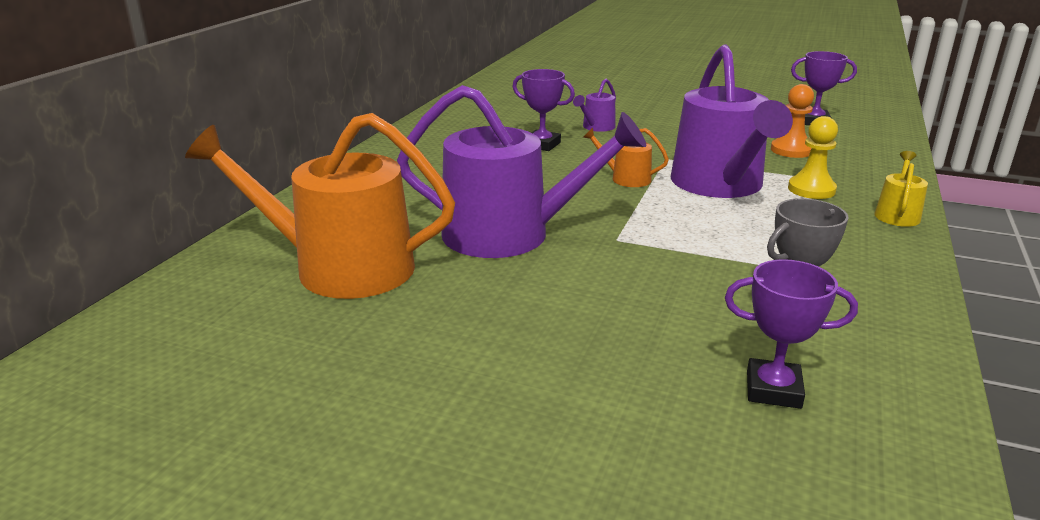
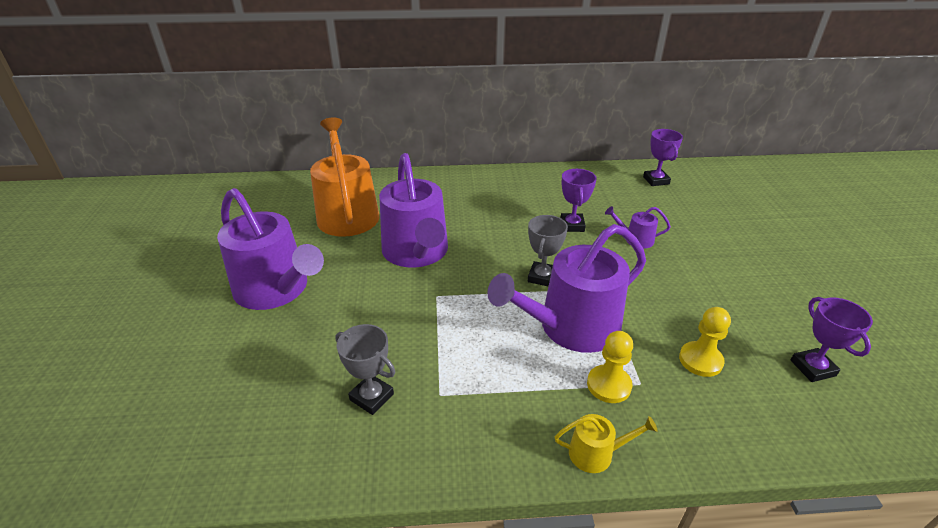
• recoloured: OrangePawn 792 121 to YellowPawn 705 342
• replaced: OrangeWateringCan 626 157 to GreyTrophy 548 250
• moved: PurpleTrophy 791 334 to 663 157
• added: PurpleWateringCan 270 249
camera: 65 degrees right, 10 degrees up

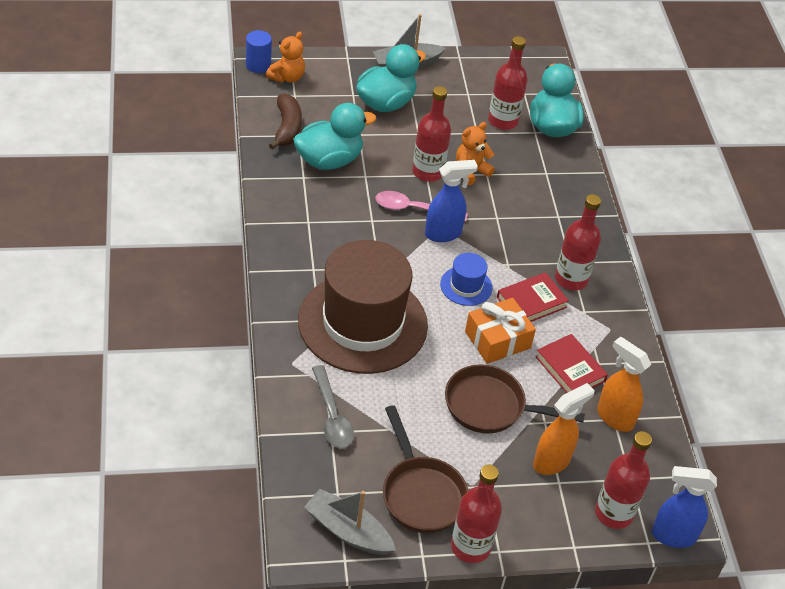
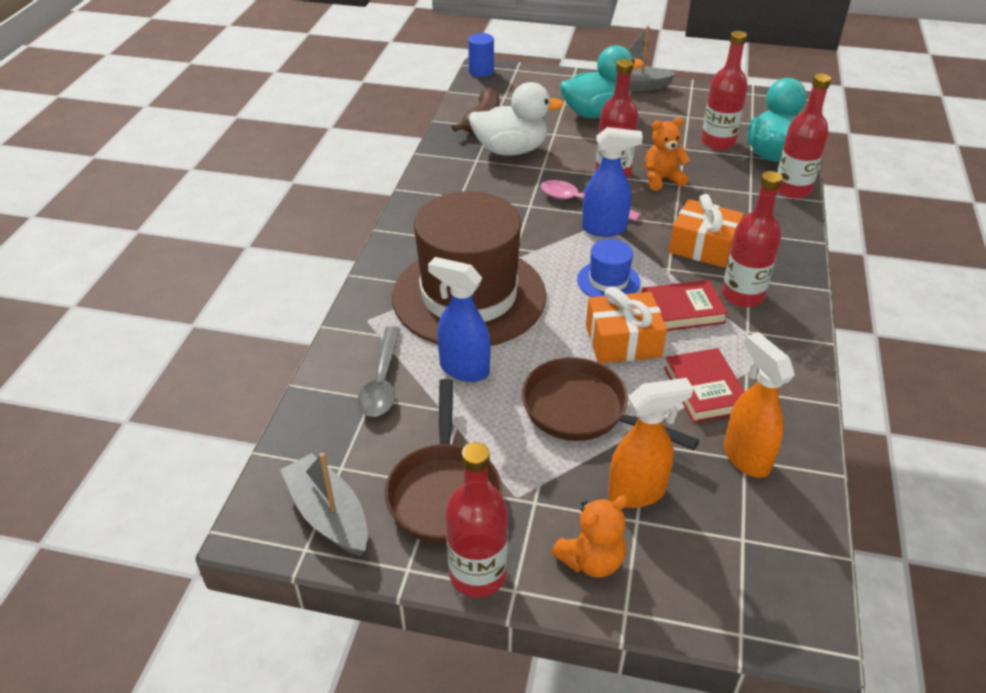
• moved: OrangeTeddyBear 285 57 to 589 537
• recoloured: TurquoiseDuck 334 136 to WhiteDuck 516 119
• moved: RedBottle 623 480 to 804 136
• moved: BlueSprayBottle 684 507 to 459 319
• added: OrangeGift 706 231
camera: 25 degrees right, 5 degrees down

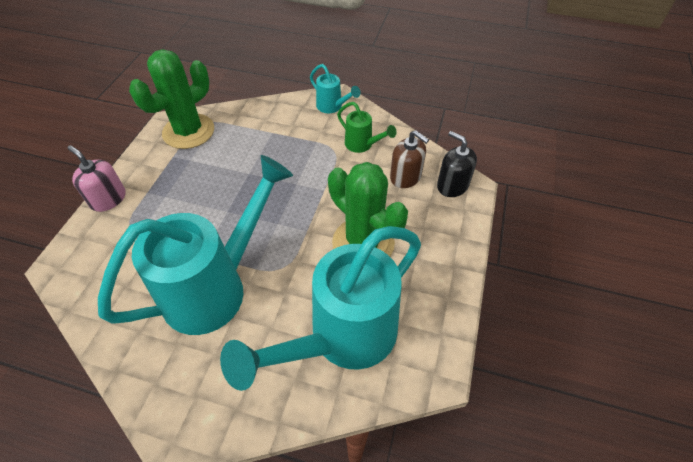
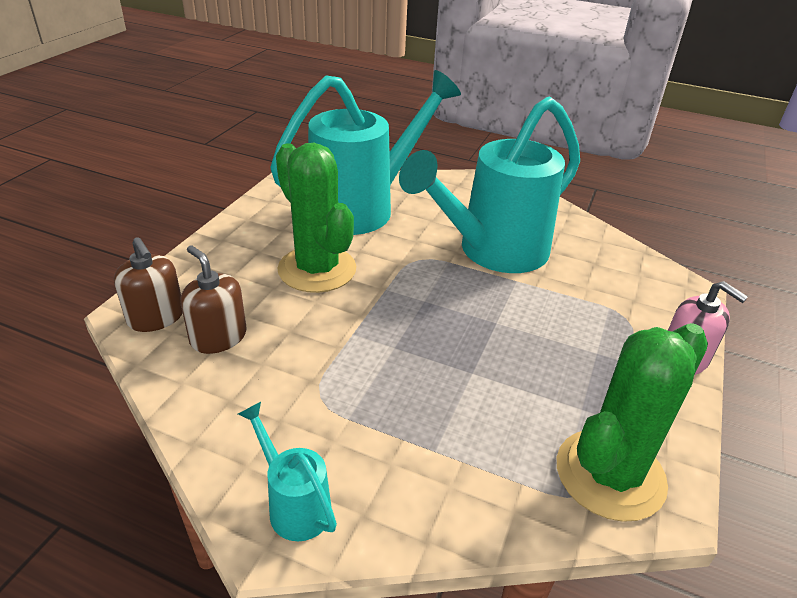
• removed: GreenWateringCan 367 127
• recoloured: BlackSoapDispenser 457 164 to BrownSoapDispenser 148 284
camera: 175 degrees left, 15 degrees down

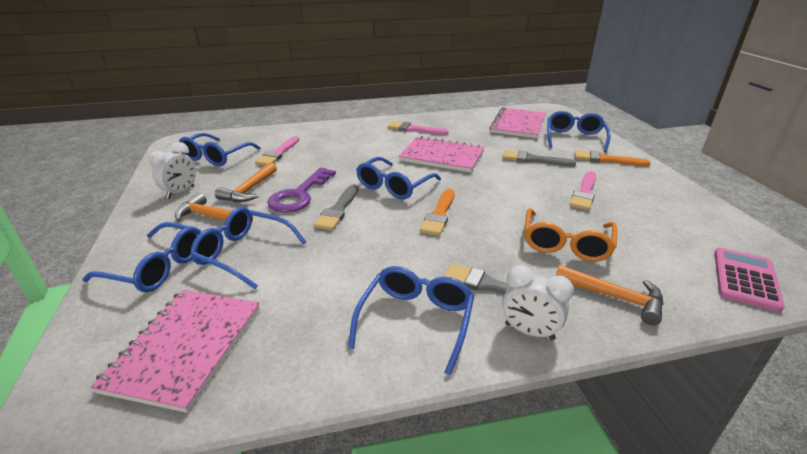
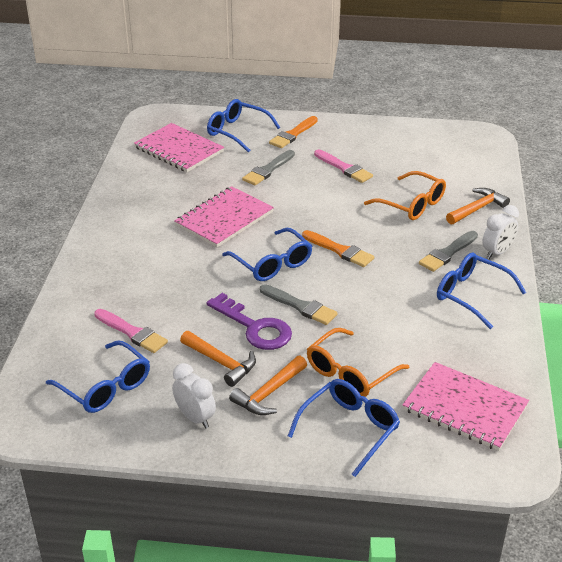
• removed: PinkBrush 418 128
• recoloured: BlueGlasses 248 248 to OrangeGlasses 358 362
• removed: PinkCalculator 749 280
camera: 70 degrees left, 5 degrees up

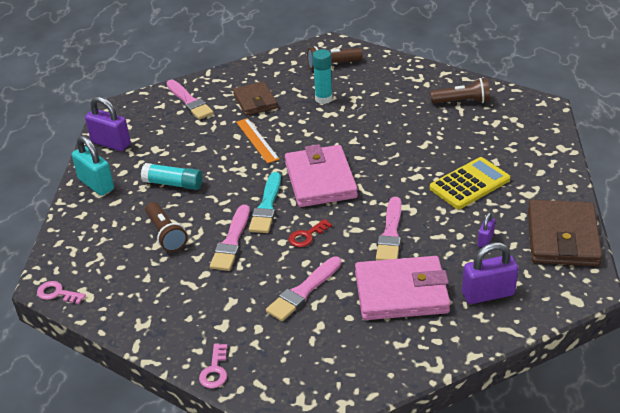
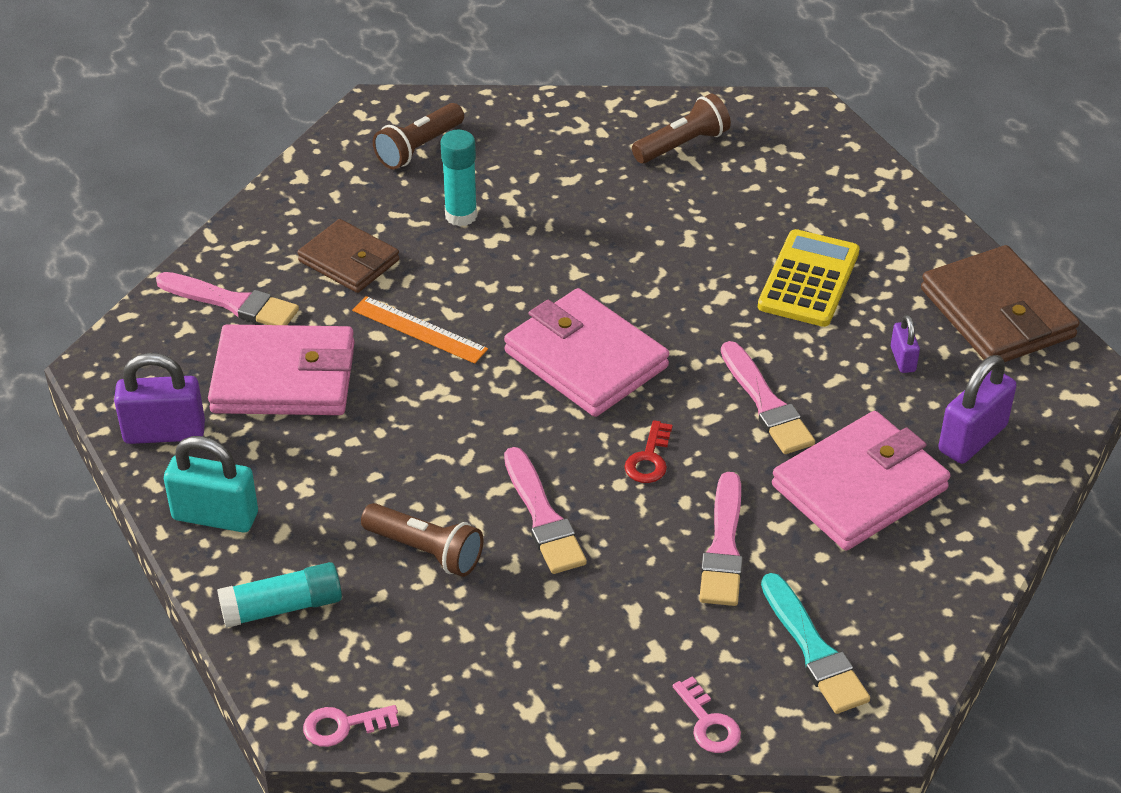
• moved: TurquoiseGlueStick 172 176 to 279 595
• moved: TurquoiseBrush 265 202 to 815 643
• added: PinkWallet 281 369
camera: 35 degrees left, 5 degrees up

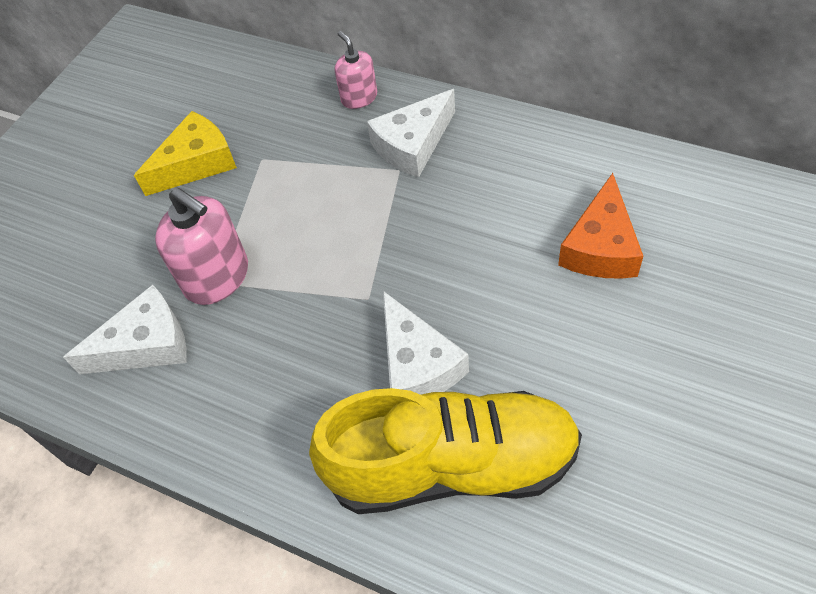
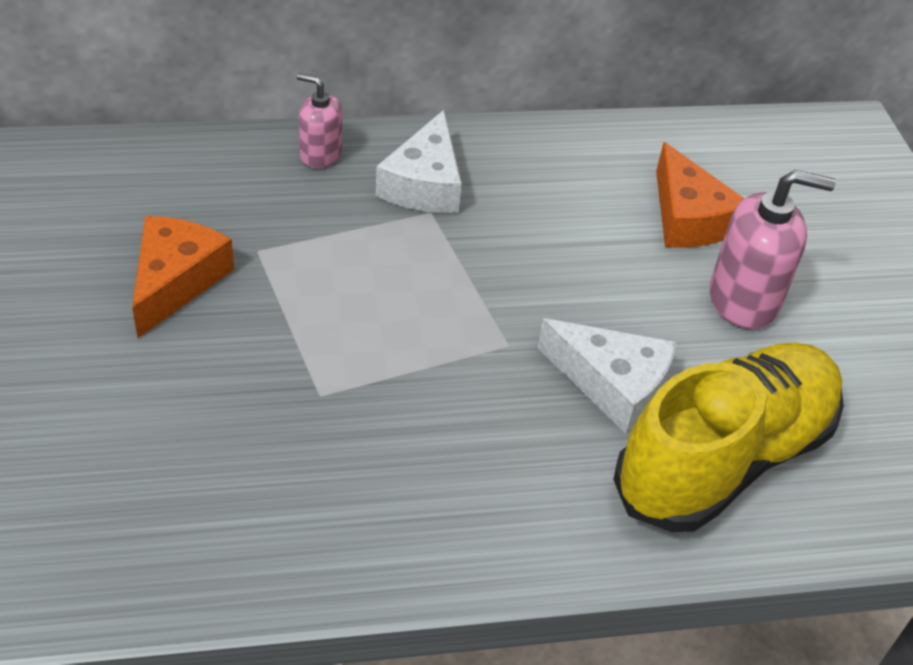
• recoloured: YellowCheese 185 153 to OrangeCheese 183 277
• moved: PinkSoapDispenser 201 246 to 773 249
• removed: WhiteCheese 125 329
camera: 45 degrees left, 10 degrees down

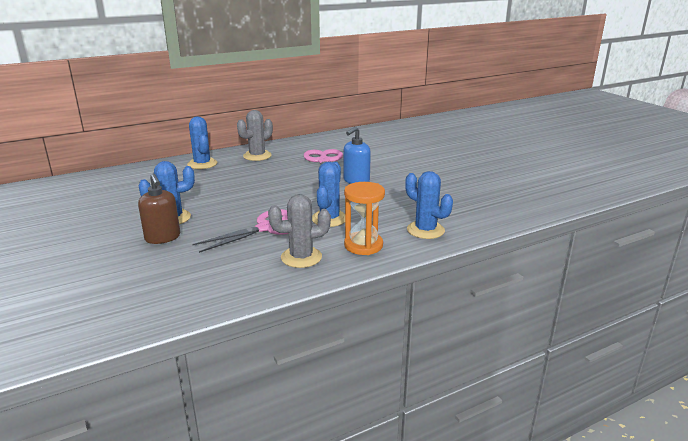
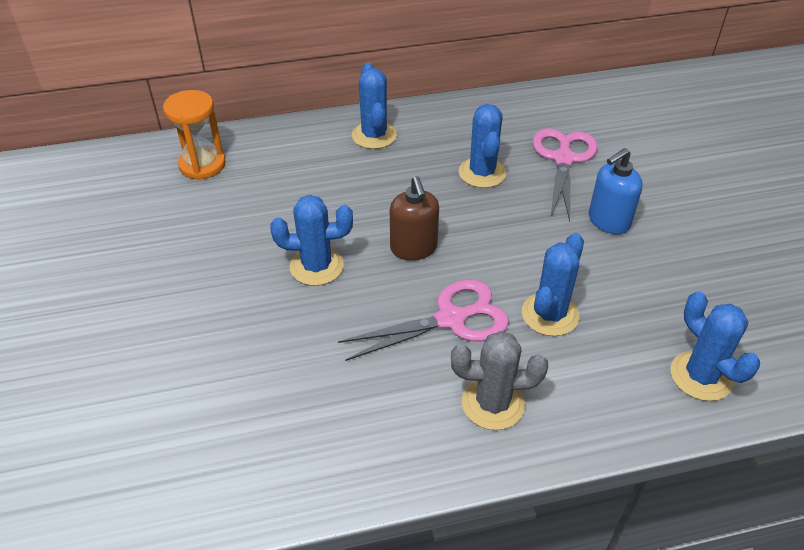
• removed: GreyCactus 255 135
• moved: BrownSoapDispenser 159 209 to 414 218
• moved: OrangeHourglass 364 218 to 194 135
• added: BlueCactus 483 146
camera: 15 degrees right, 20 degrees up

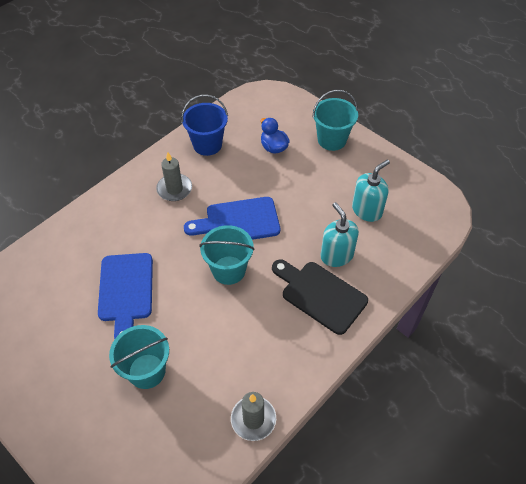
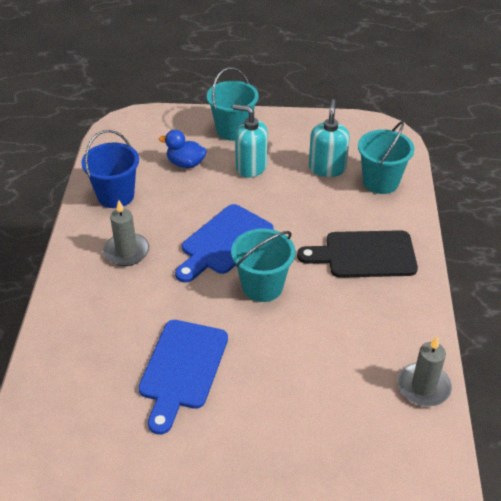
• moved: TurquoiseSoapDispenser 339 234 to 250 141
• turned: BlueCuttingBoard 125 296 = 183 377 60 degrees clockwise
• moved: TurquoiseBucket 139 357 to 386 157
camera: 40 degrees left, 10 degrees down

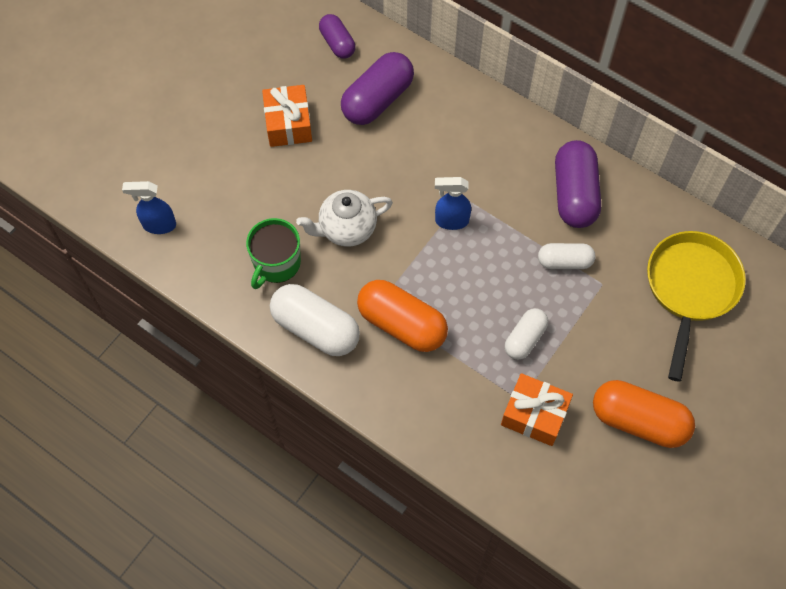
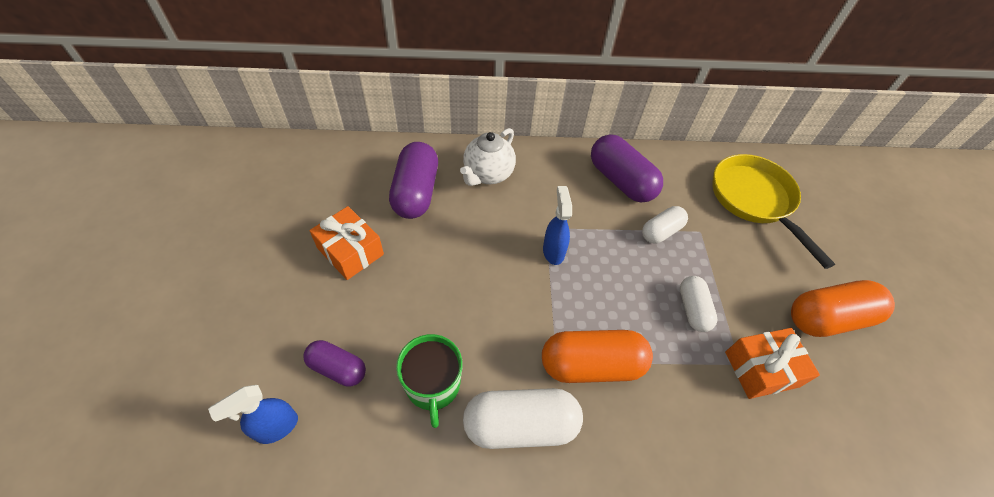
• moved: PurpleCapsule 337 36 to 334 363
• turned: BlueSprayBottle 453 203 = 557 225 120 degrees clockwise
• moved: WhiteTeapot 344 218 to 488 157
camera: 40 degrees left, 10 degrees down

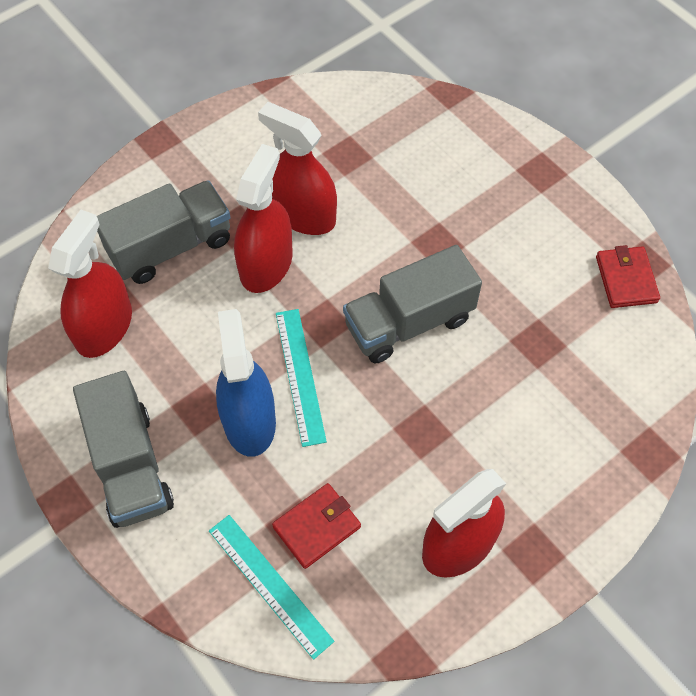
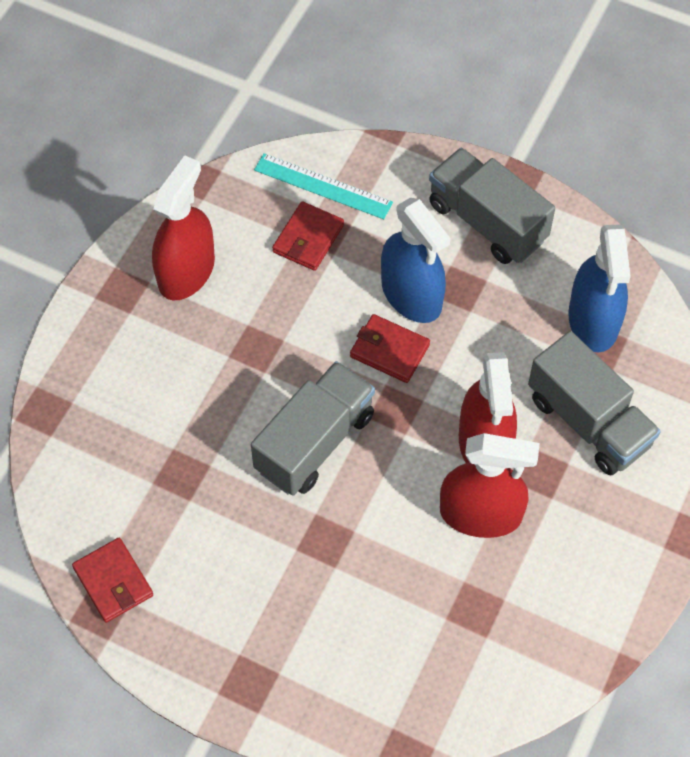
• turned: GreyTruck 164 232 = 594 403 75 degrees counterclockwise
• recoloured: RedSprayBottle 90 284 to BlueSprayBottle 599 288
• replaced: TurquoiseRuler 301 378 to RedWallet 390 348
camera: 155 degrees right, 0 degrees up

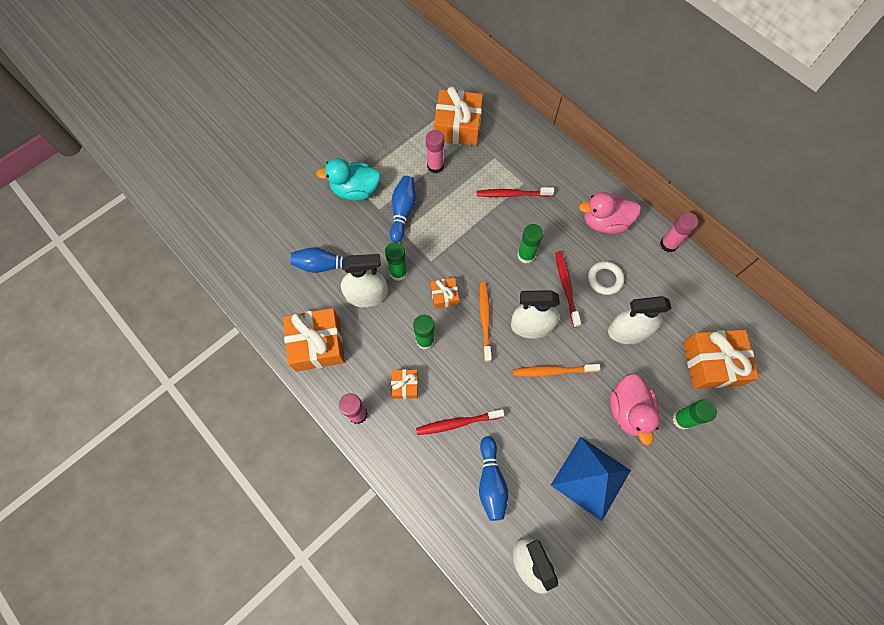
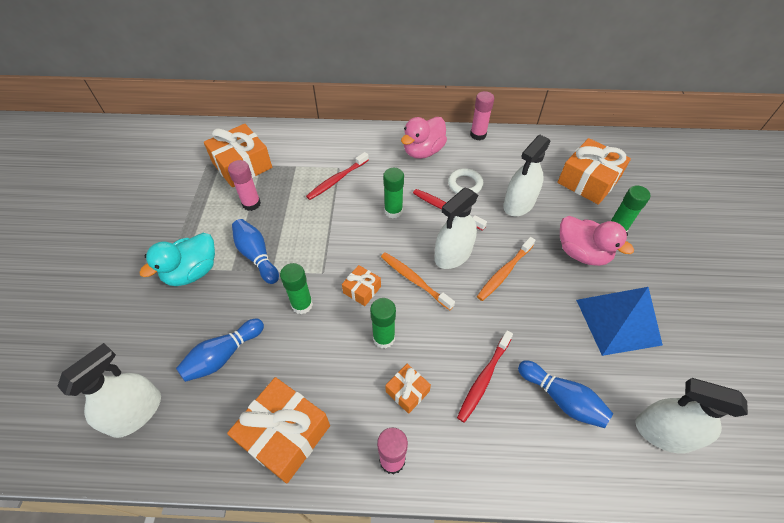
• moved: WhiteSprayBottle 364 280 to 109 390
camera: 45 degrees left, 15 degrees down

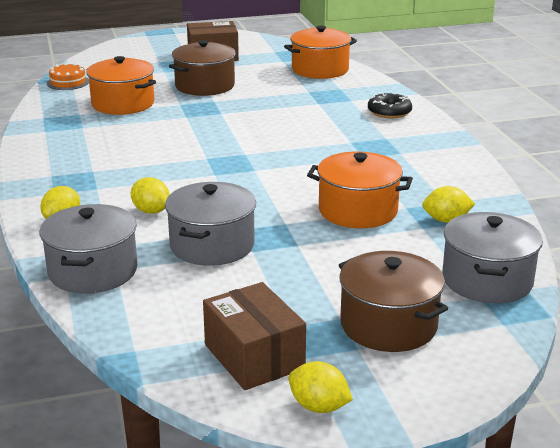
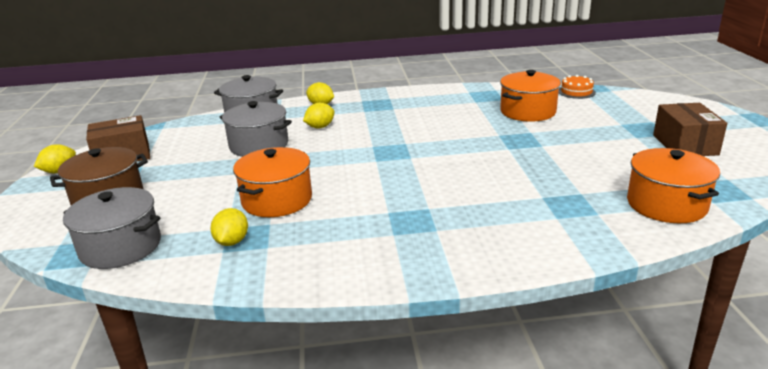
• removed: BrownPot 203 68
• removed: BlackDonut 390 105
camera: 100 degrees right, 0 degrees up

